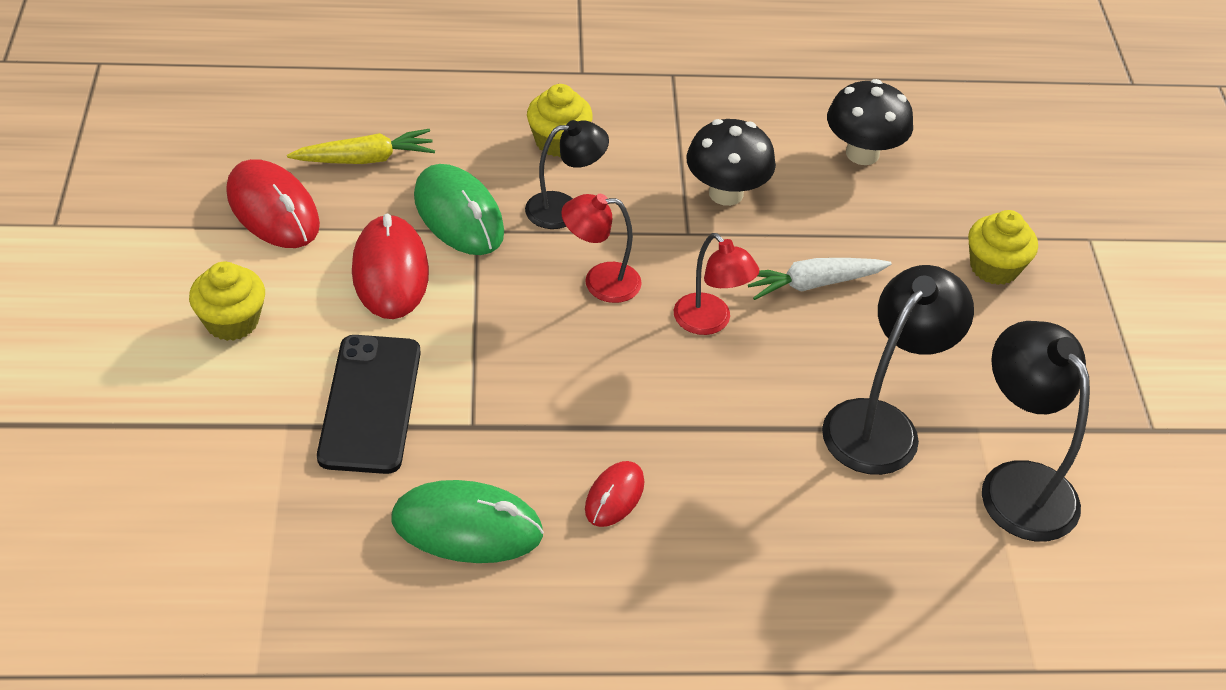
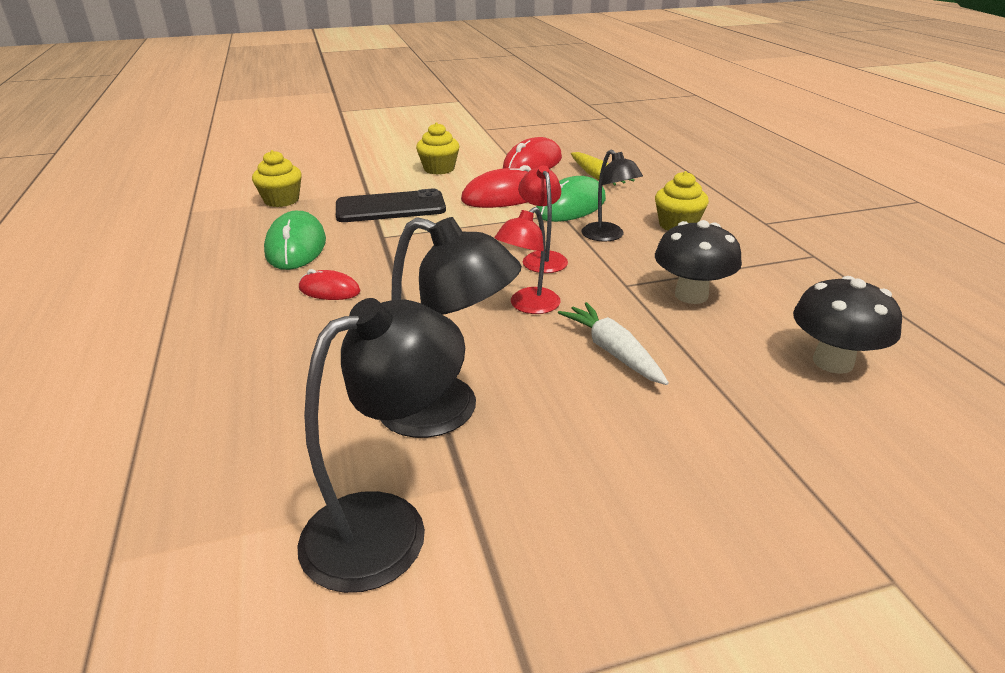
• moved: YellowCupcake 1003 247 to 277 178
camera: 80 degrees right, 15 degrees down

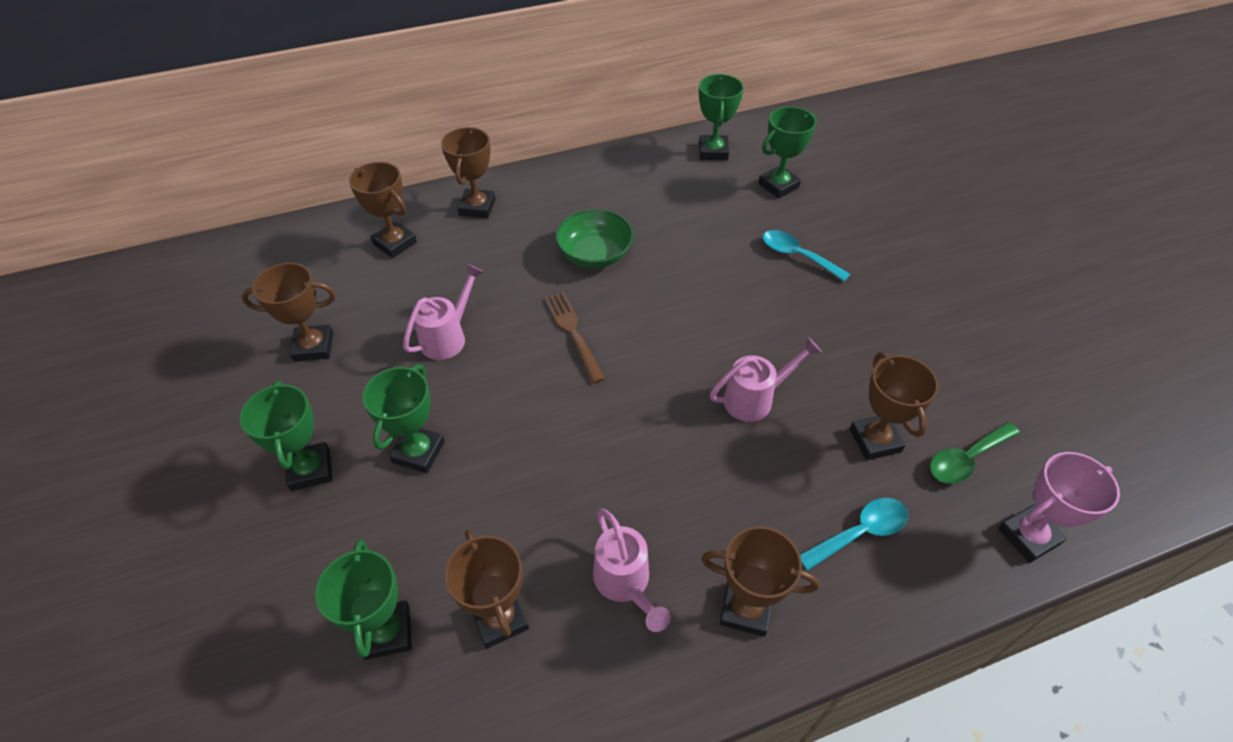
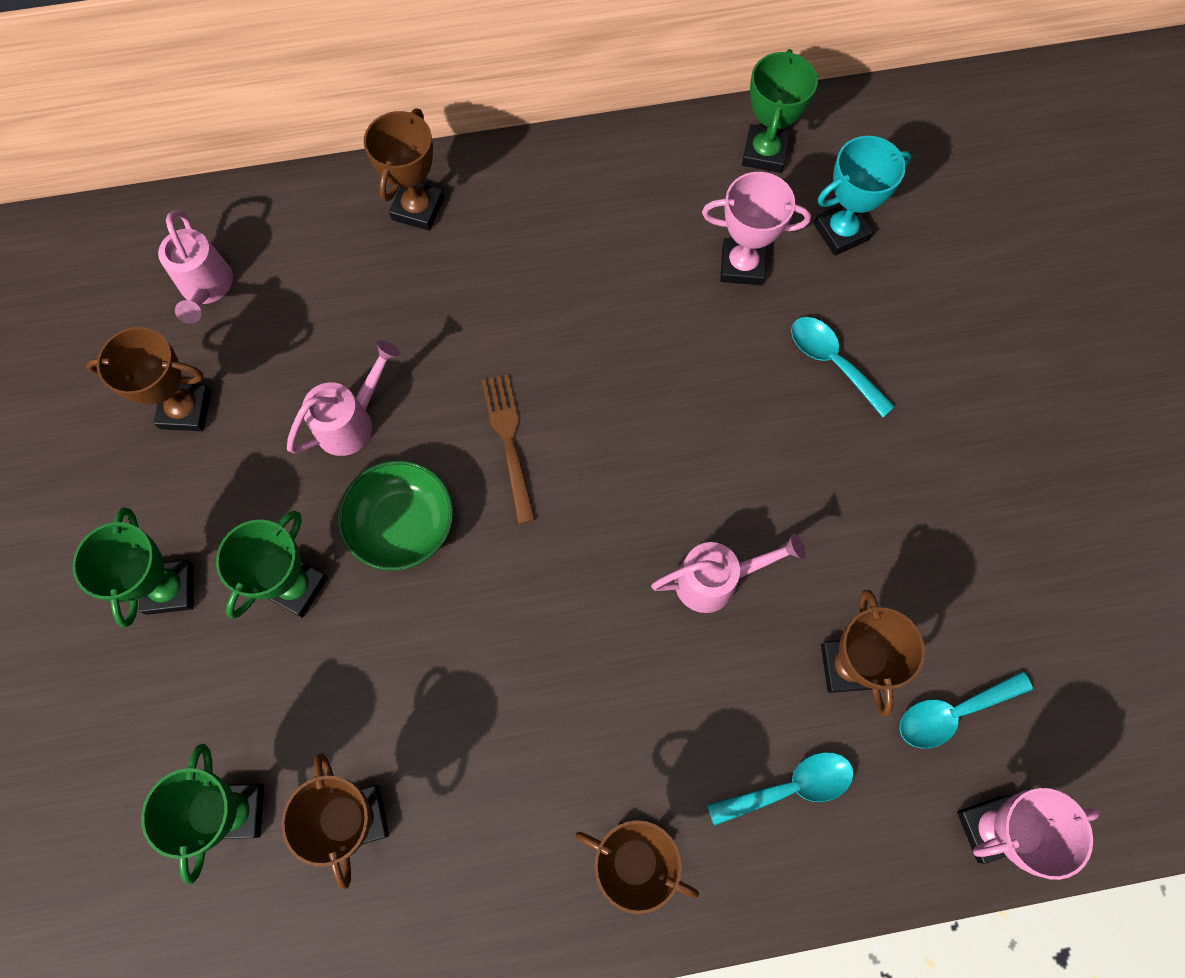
• recoloured: GreenTrophy 787 152 to TurquoiseTrophy 863 195
• removed: BrownTrophy 383 210
• moved: GreenBowl 594 238 to 395 515
• recoloured: GreenSpoon 975 453 to TurquoiseSpoon 966 710
• moved: PinkWateringCan 632 570 to 195 267
• added: PinkTrophy 756 228
camera: 10 degrees right, 20 degrees up

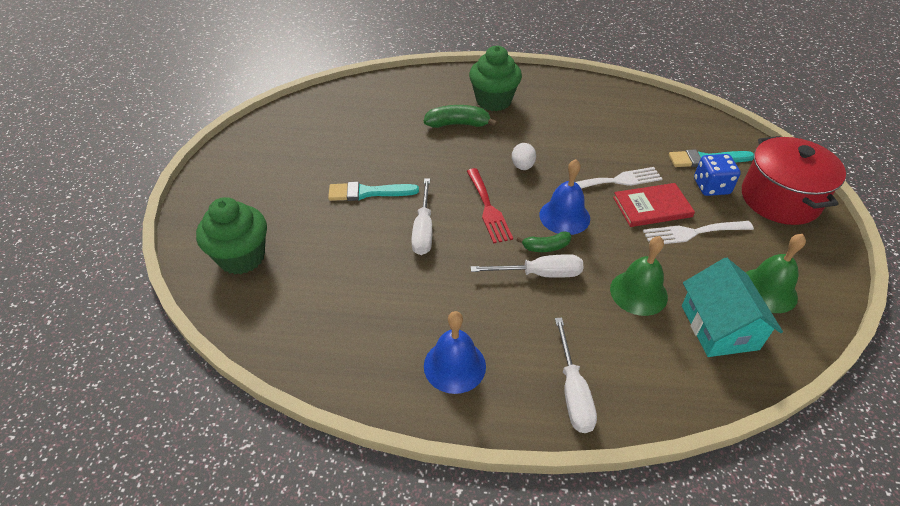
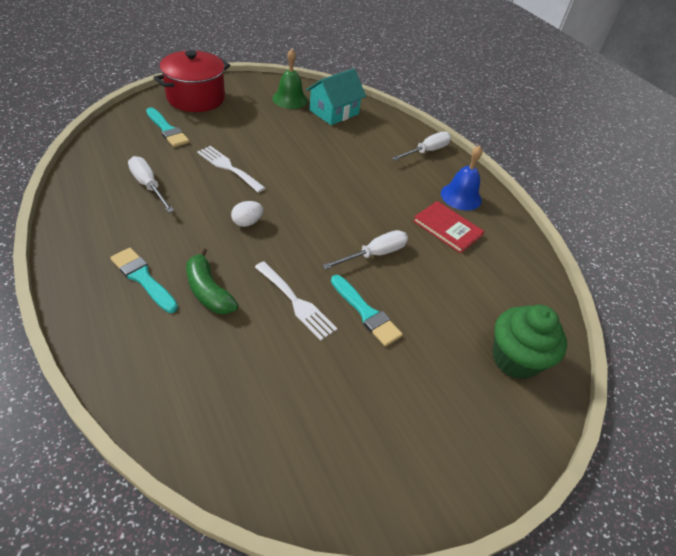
• replaced: GreenCupcake 495 78 to TurquoiseBrush 144 280
• removed: BlueDice 717 175
• removed: BlueBell 564 197
• removed: RedFork 490 206
• moved: RedBook 654 205 to 448 227
• moved: WhiteFork 698 232 to 296 300
• removed: GreenBanana 543 241
• removed: GreenBell 639 276
• moved: WhiteScrewdriver 527 266 to 151 184
camera: 130 degrees left, 0 degrees up

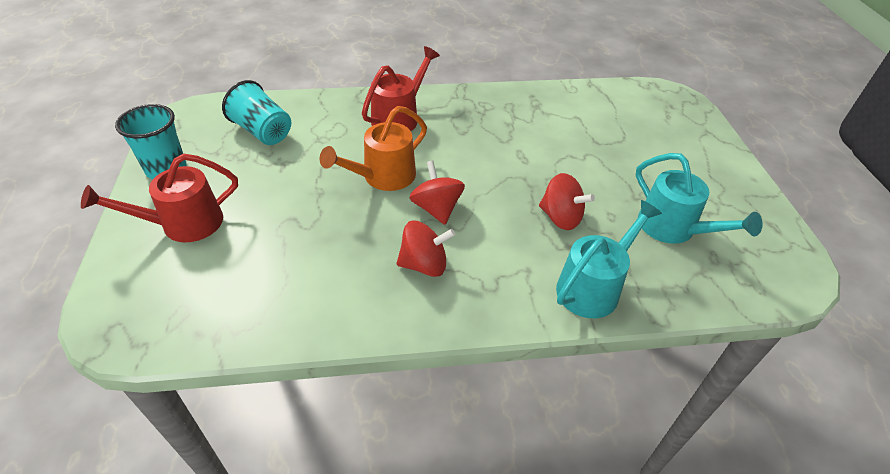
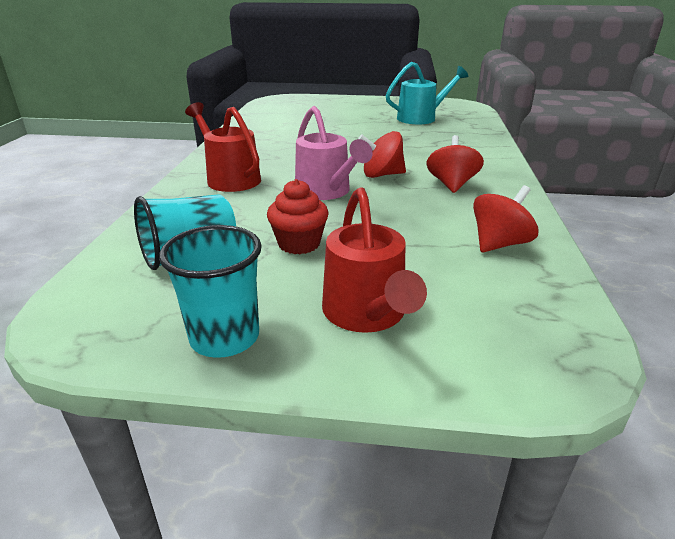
• recoloured: OrangeWateringCan 373 148 to PinkWateringCan 334 153
• moved: RedSpinningTop 567 201 to 506 218
• removed: TurquoiseWateringCan 609 259
• added: RedCupcake 298 216
camera: 75 degrees left, 15 degrees down

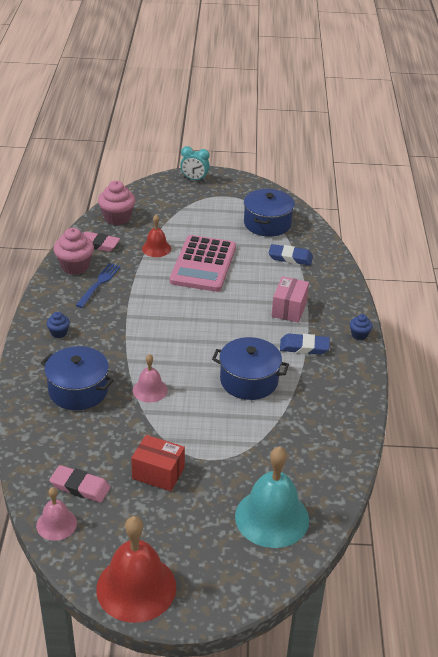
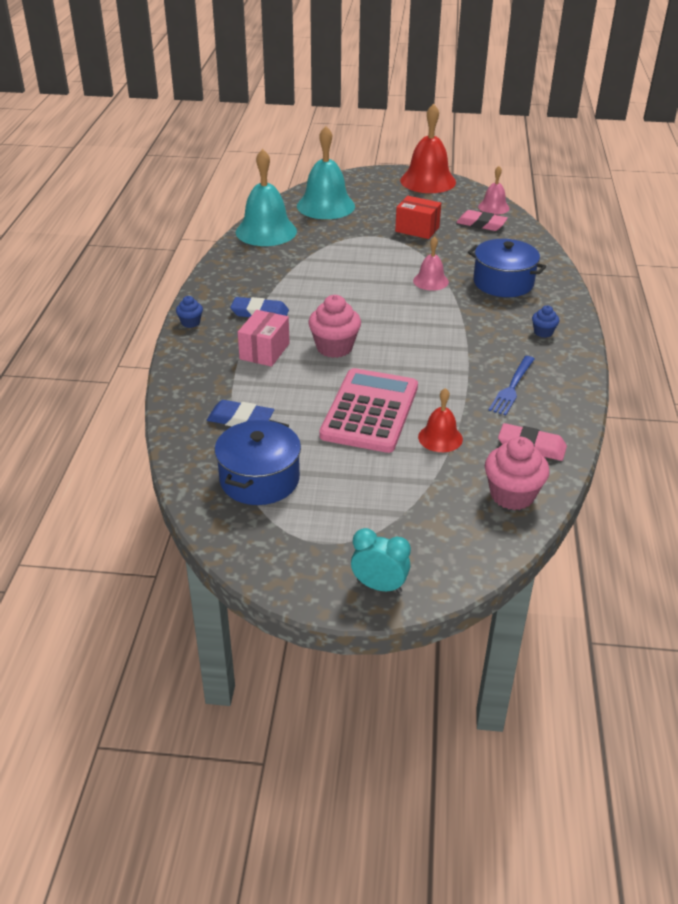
• moved: PinkCupcake 73 251 to 334 326
• removed: BluePot 250 368
• added: TurquoiseBell 266 197
camera: 175 degrees left, 0 degrees up

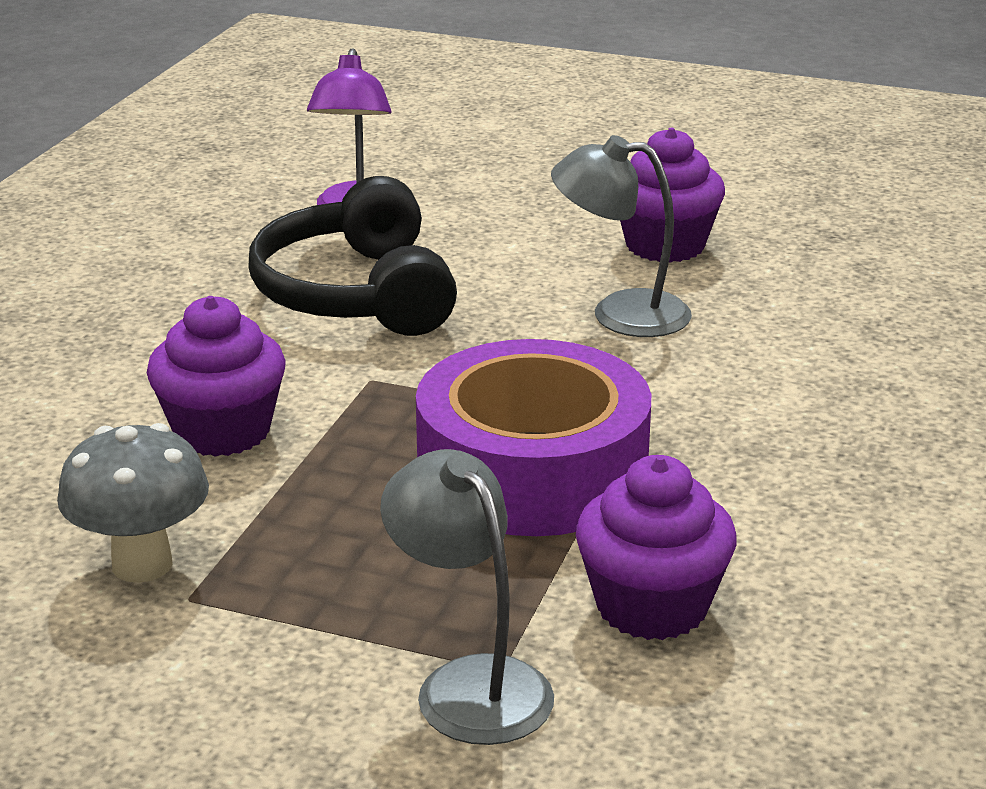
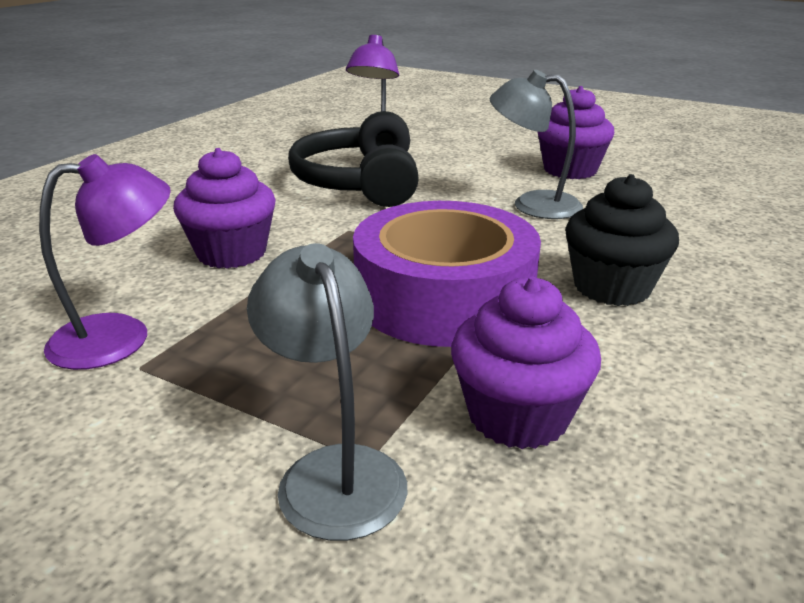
• replaced: GreyMushroom 133 503 to PurpleLamp 105 262
• added: BlackCupcake 622 240
camera: 10 degrees right, 0 degrees up

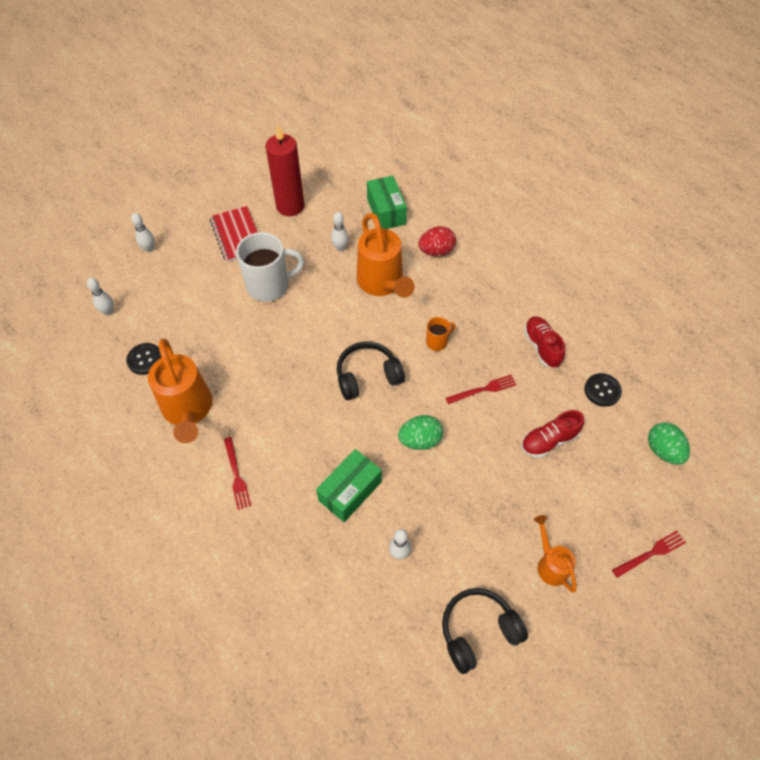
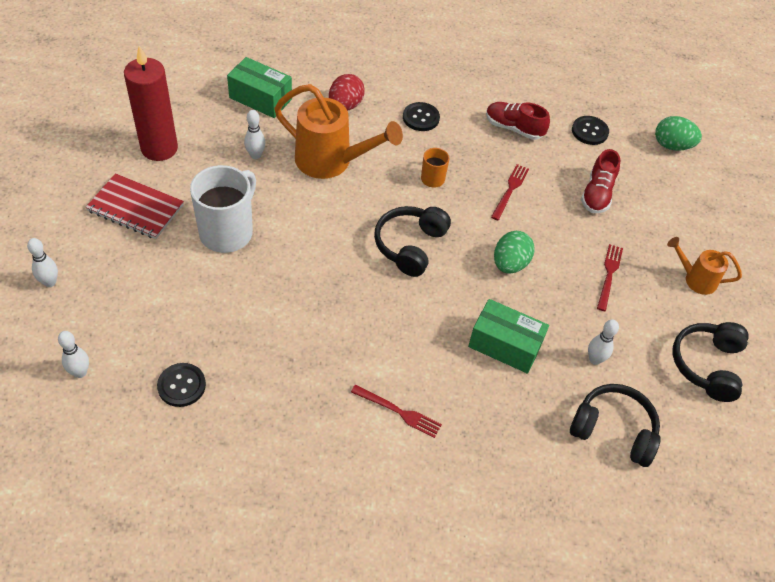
• removed: OrangeWateringCan 180 391
• turned: GreenBox 349 485 = 508 336 60 degrees counterclockwise
• moved: RedFork 649 554 to 610 277
• added: BlackButton 421 116
• added: BlackHeadphones 615 425
camera: 50 degrees left, 5 degrees down

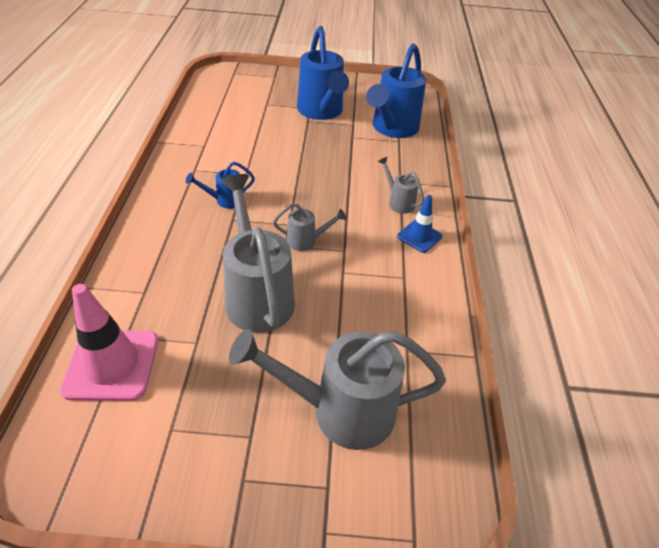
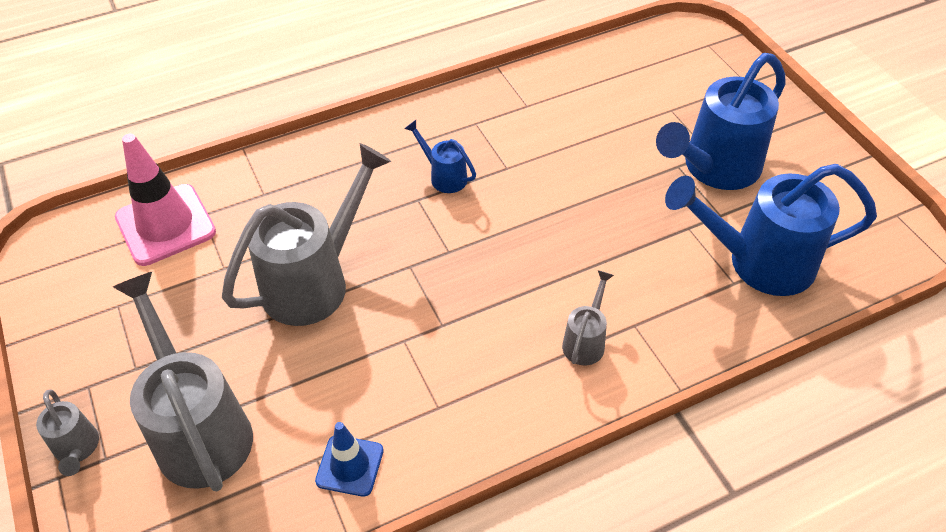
• moved: BlueTrafficCone 420 224 to 349 459
• moved: GreyWateringCan 309 227 to 67 432
camera: 65 degrees right, 5 degrees up

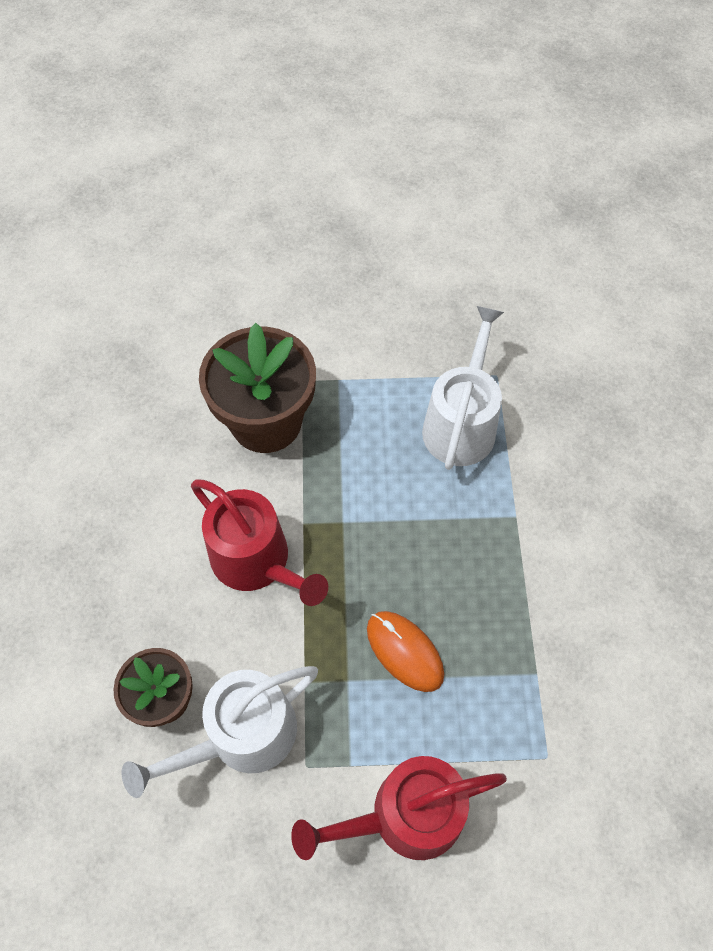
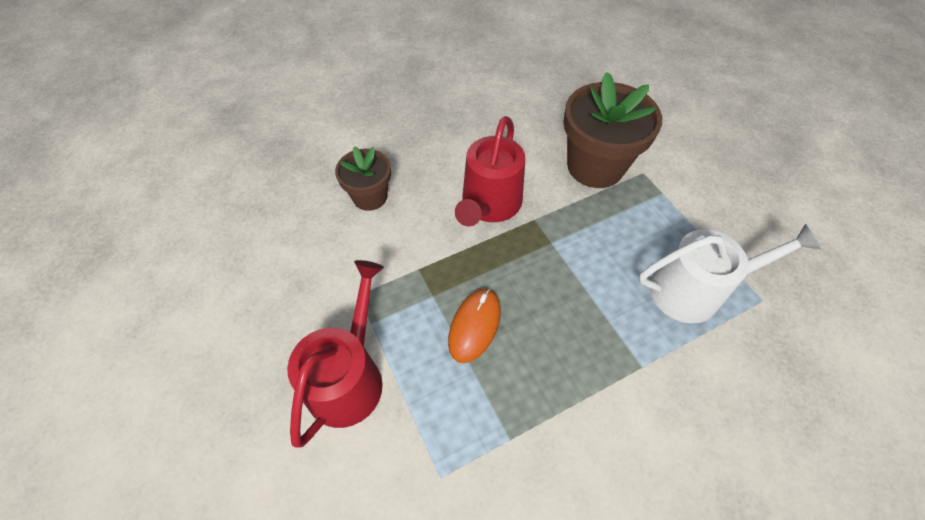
• removed: WhiteWateringCan 220 732
• turned: RedWateringCan 399 808 = 335 354 60 degrees clockwise
camera: 65 degrees right, 5 degrees down

